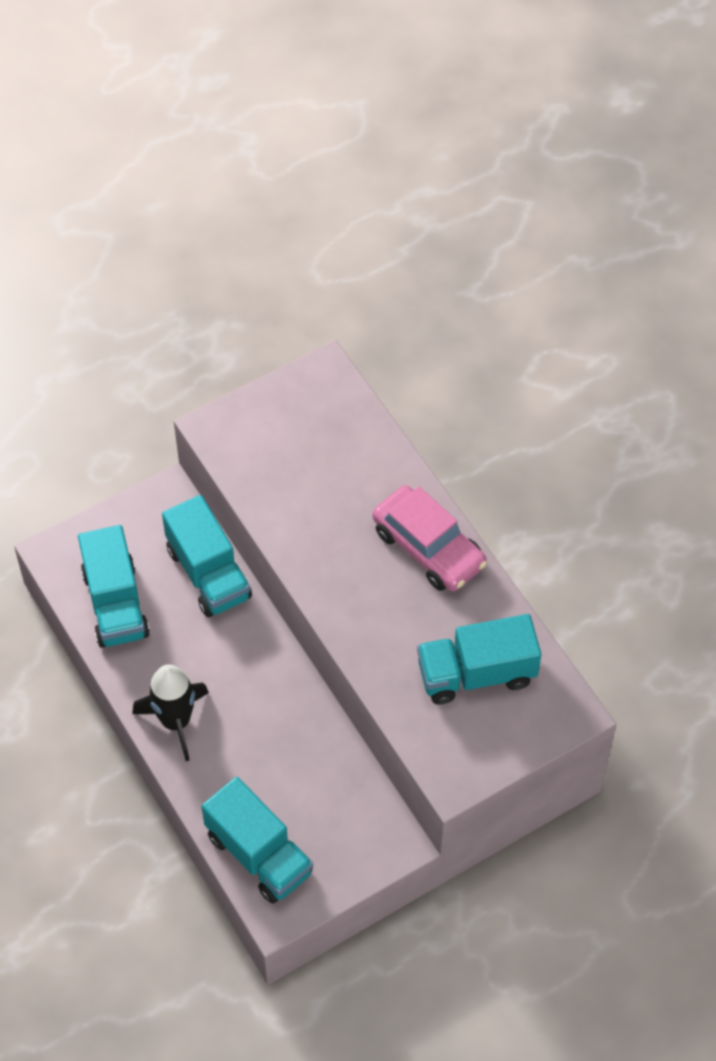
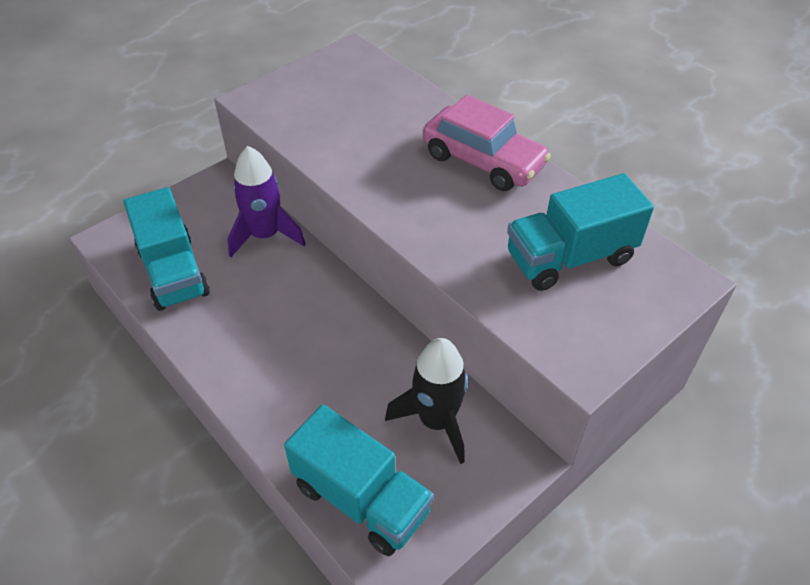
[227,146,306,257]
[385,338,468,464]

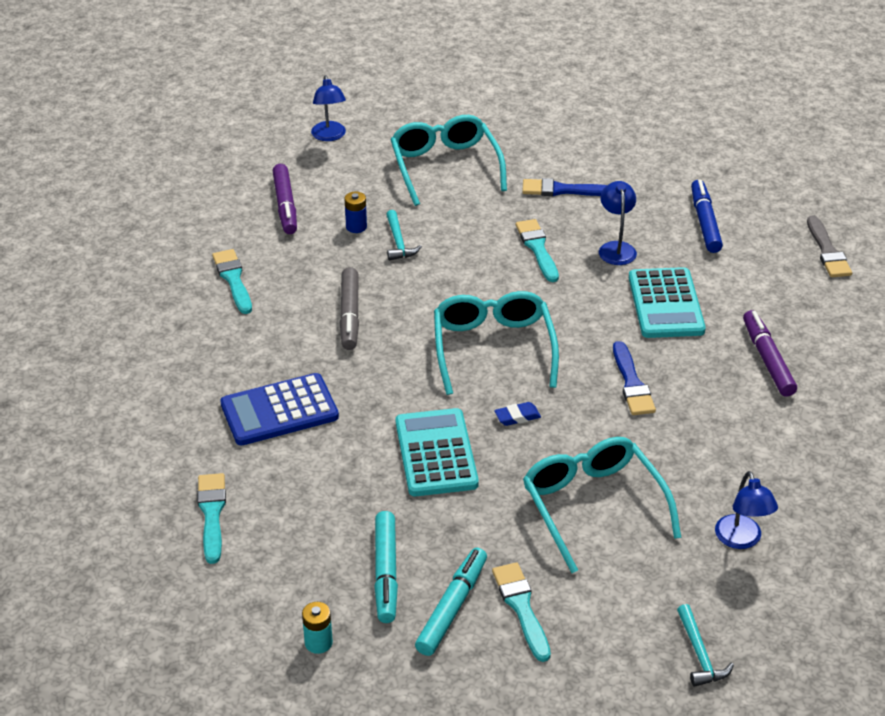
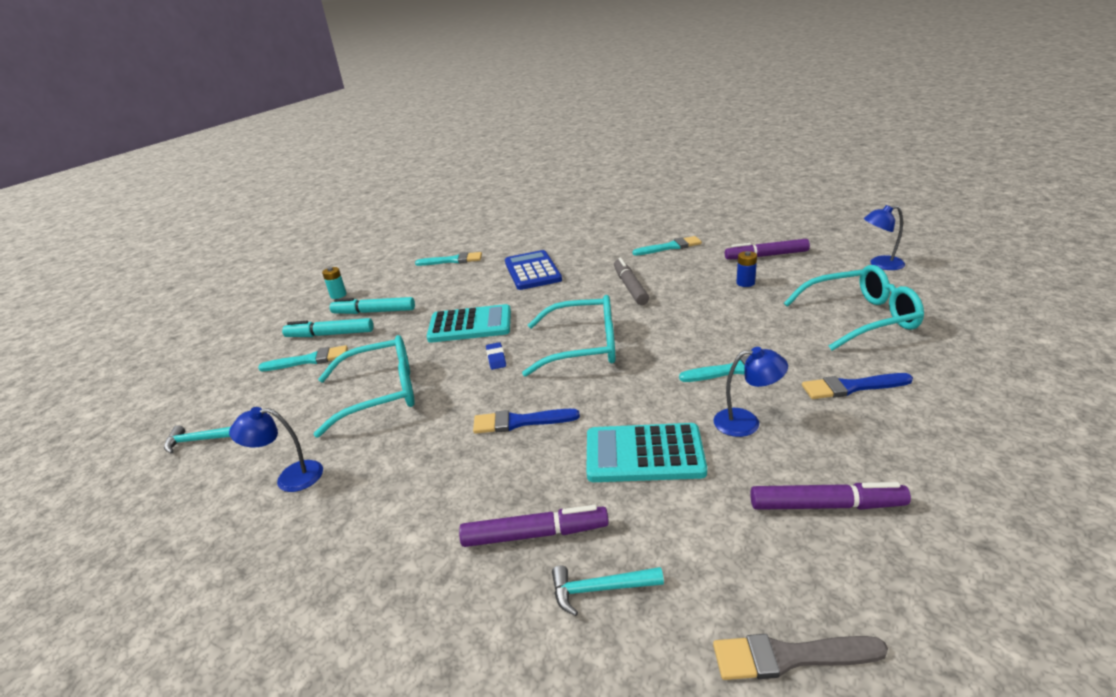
[282,318,373,337]
[552,565,664,616]
[614,257,649,305]
[750,482,911,510]
[802,373,913,399]

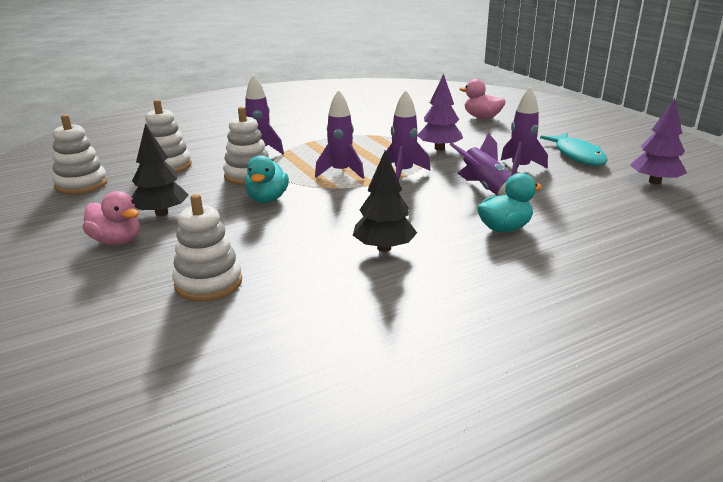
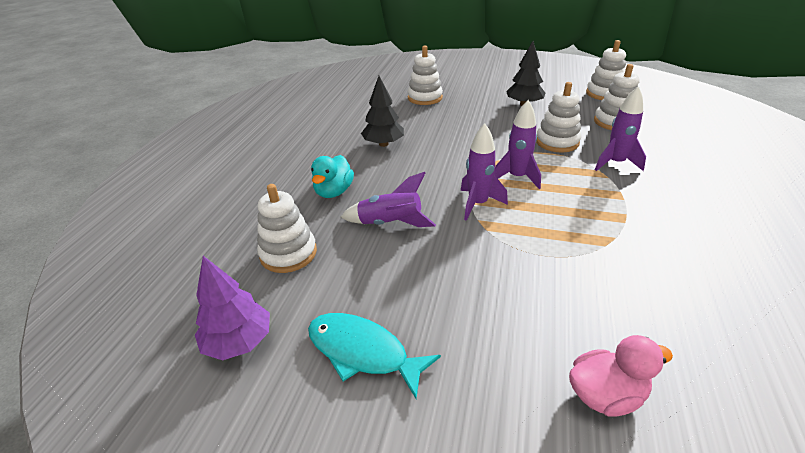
[257,184,317,273]
[82,191,140,245] (first image)
[245,155,289,203] (first image)
[417,74,463,151] (first image)
[501,87,548,175] (first image)

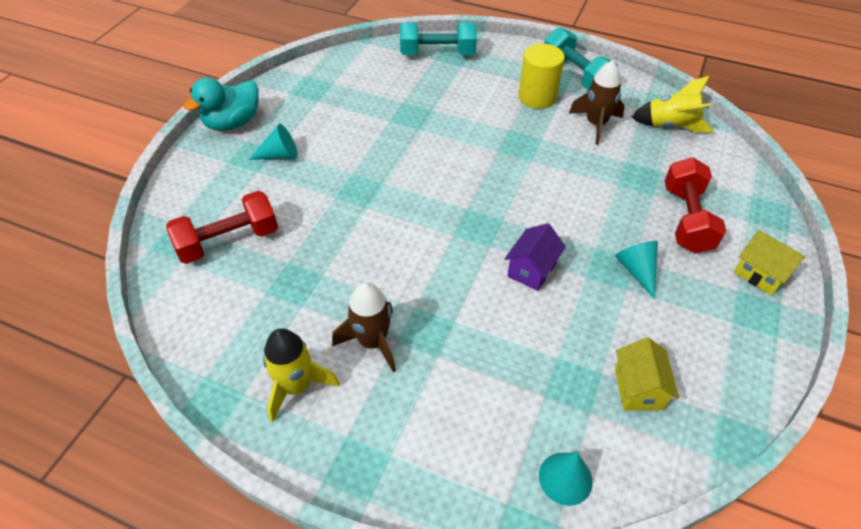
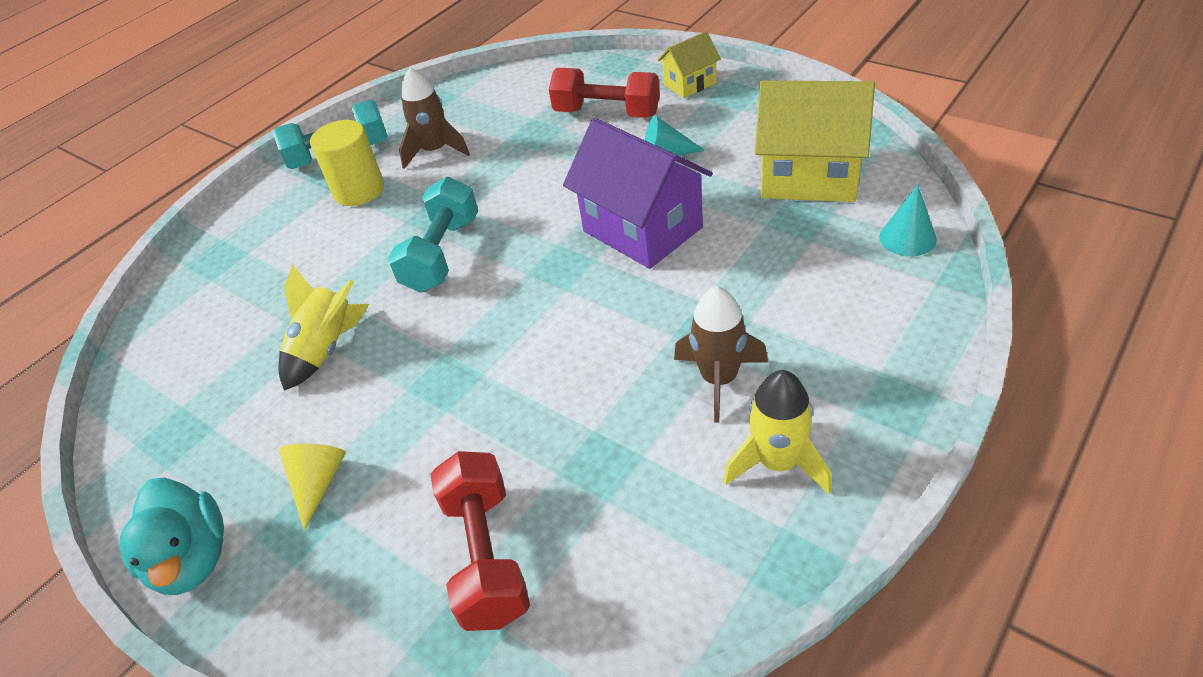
[278,264,369,390]
[279,444,346,531]
[388,177,478,293]
[563,118,713,269]
[755,80,875,202]

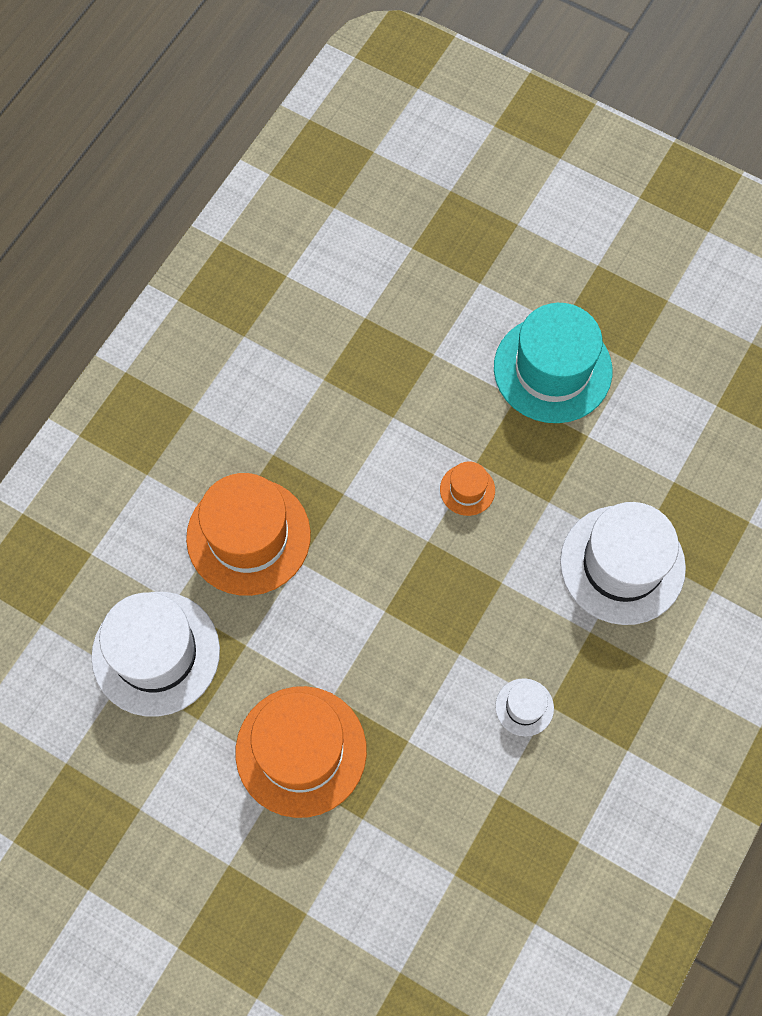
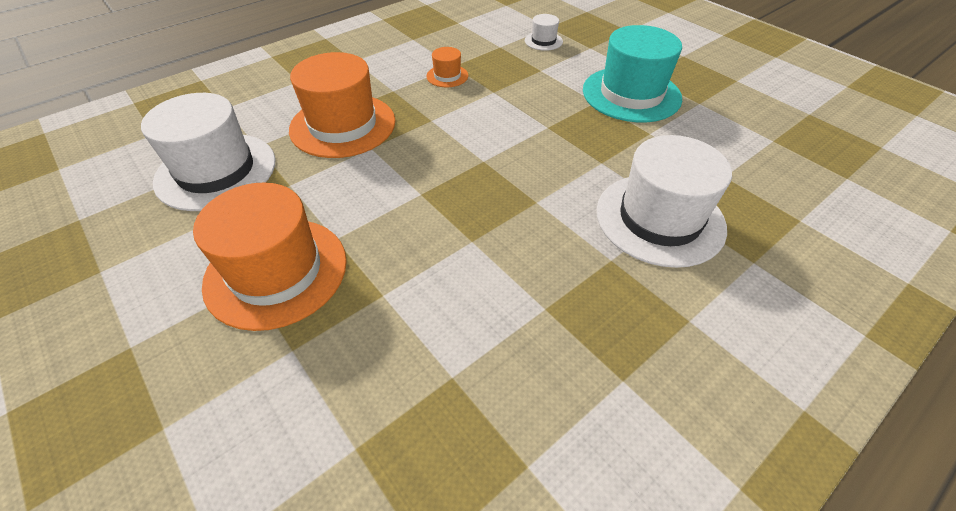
[426,47,468,87]
[525,14,563,51]

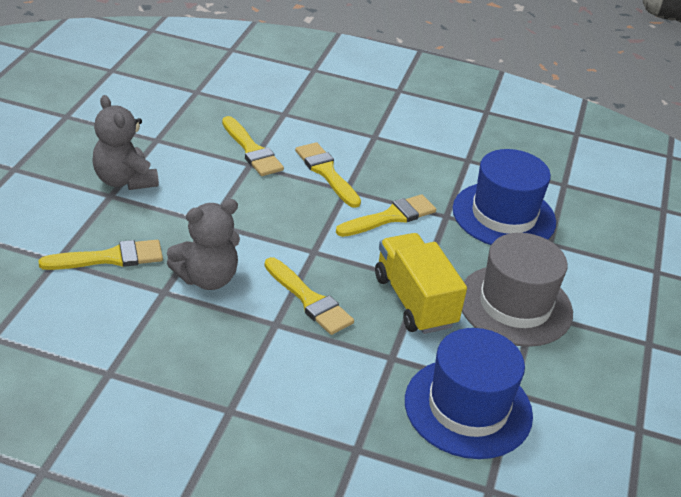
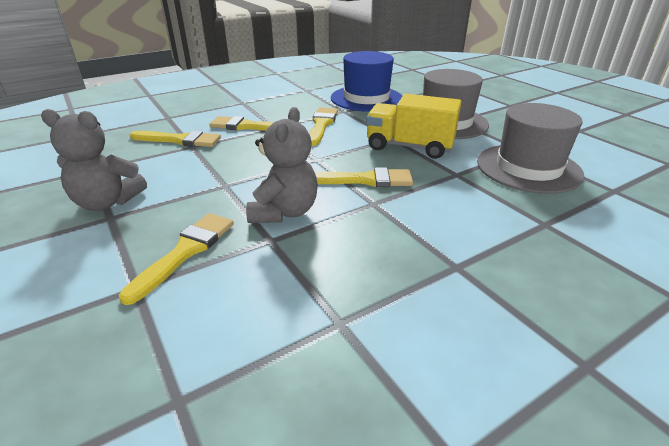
[477,103,585,194]

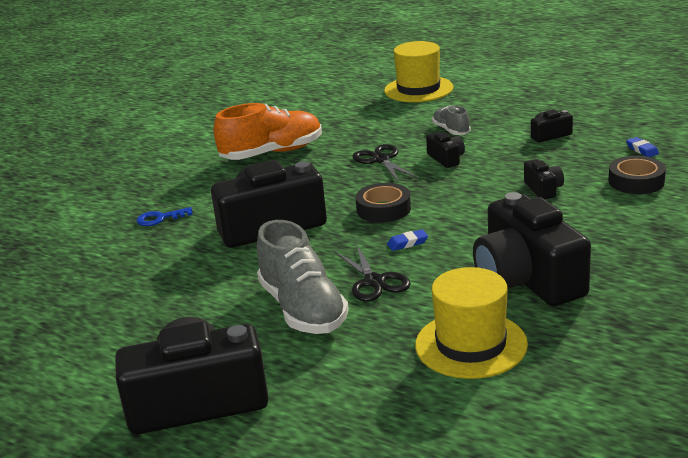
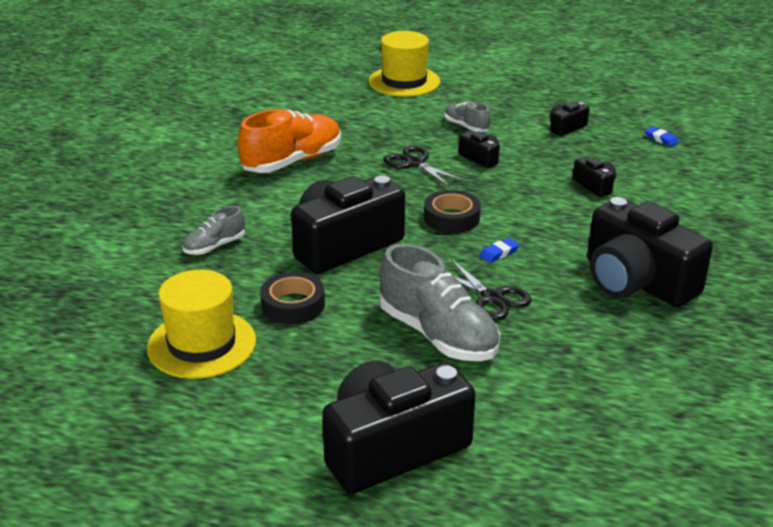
[147,270,256,379]
[182,206,245,255]
[260,272,325,324]

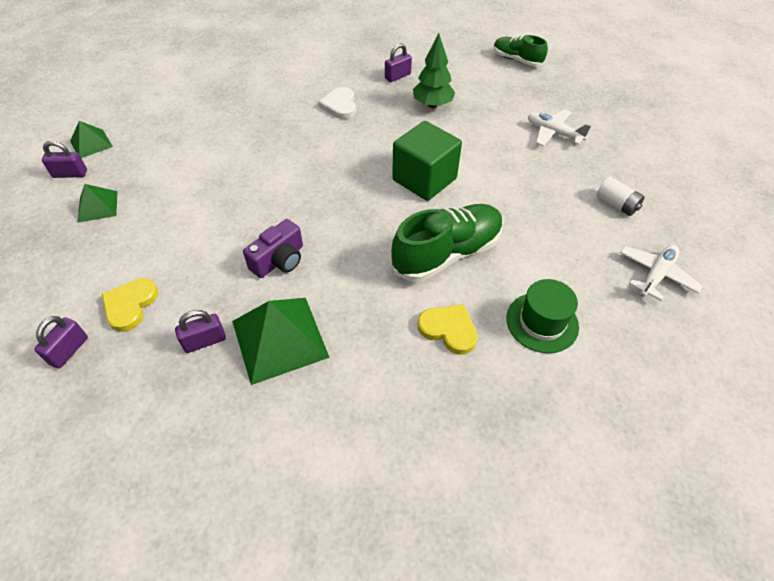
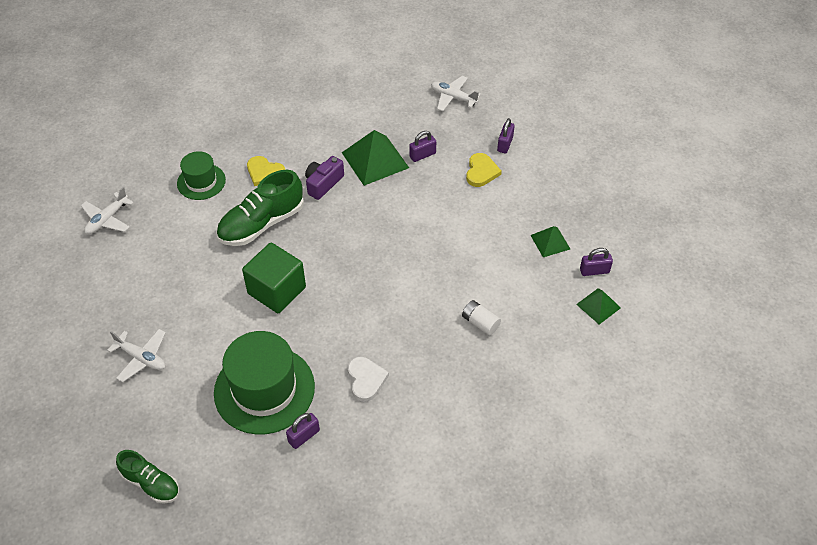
[214,331,315,435]
[305,156,344,200]
[431,76,481,111]
[462,300,501,335]

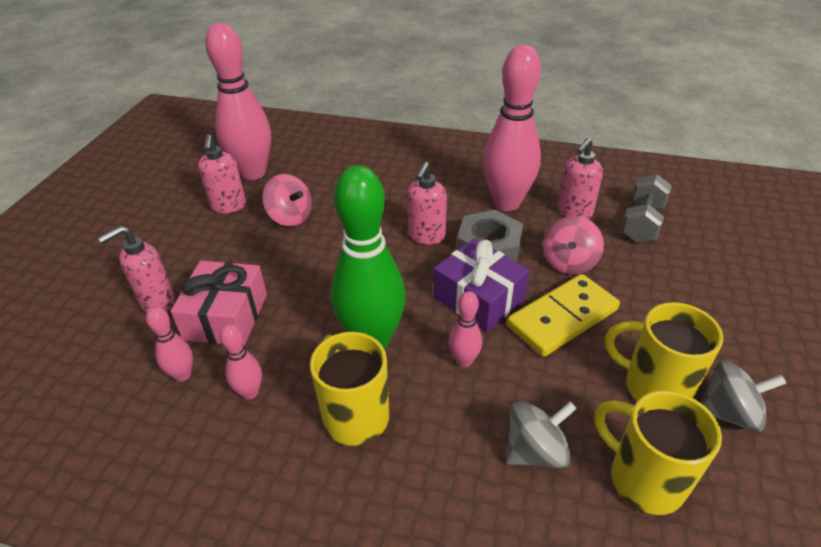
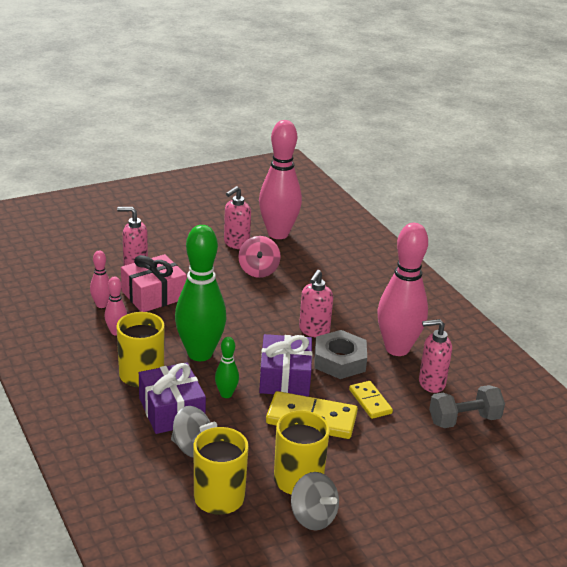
[139,362,206,434]
[215,337,239,398]
[299,270,333,337]
[349,381,393,419]

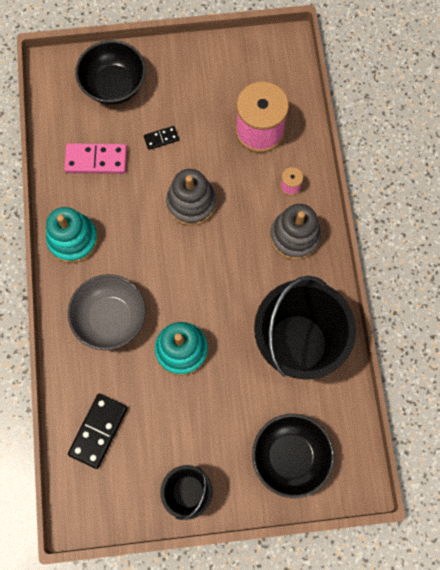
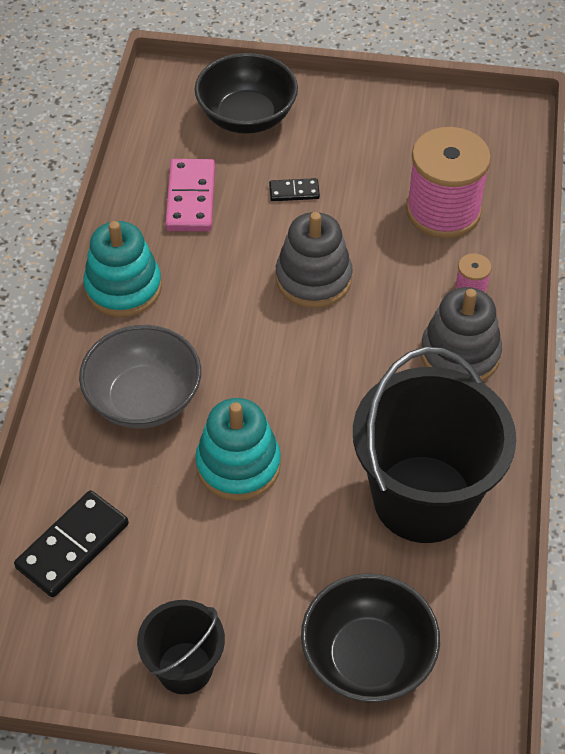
[165,159,215,232]

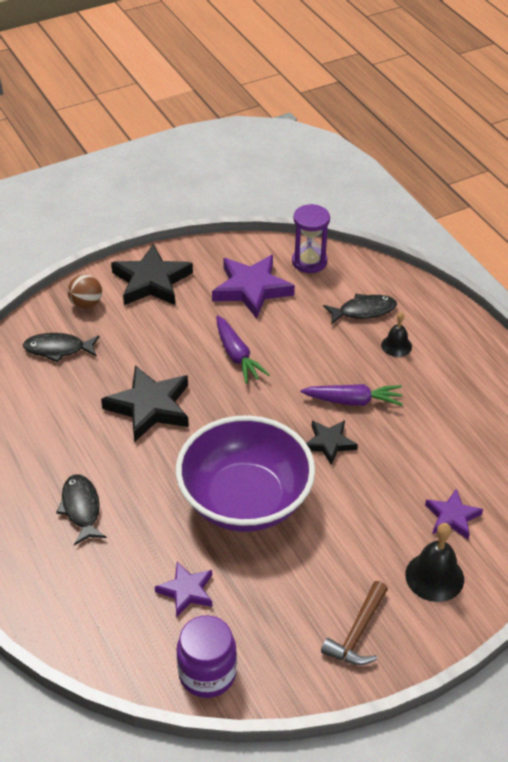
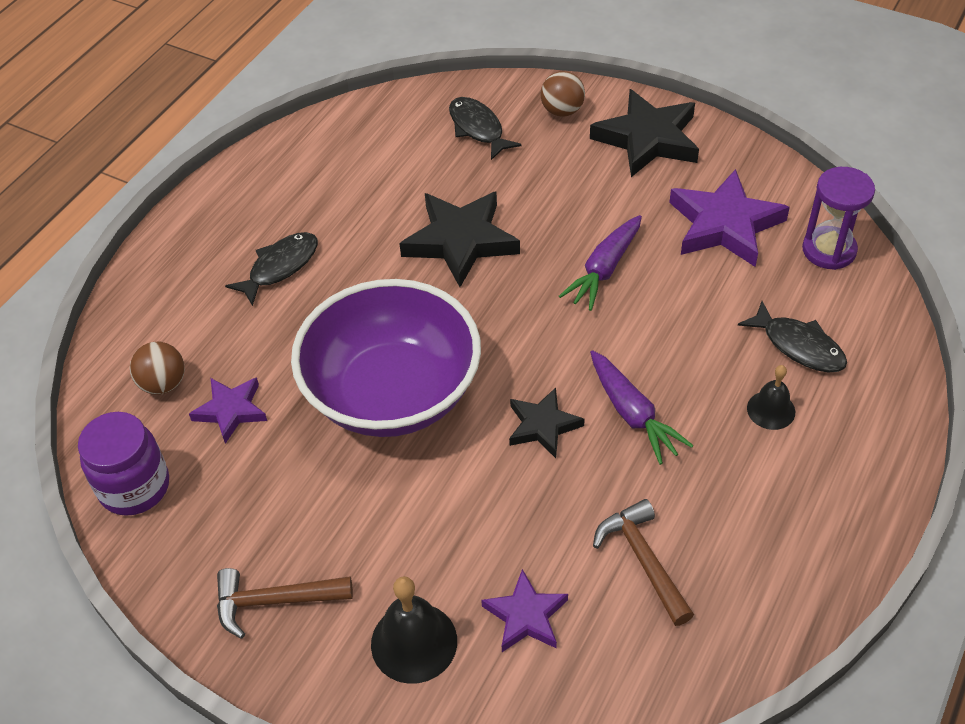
[130,342,185,395]
[593,499,694,626]

